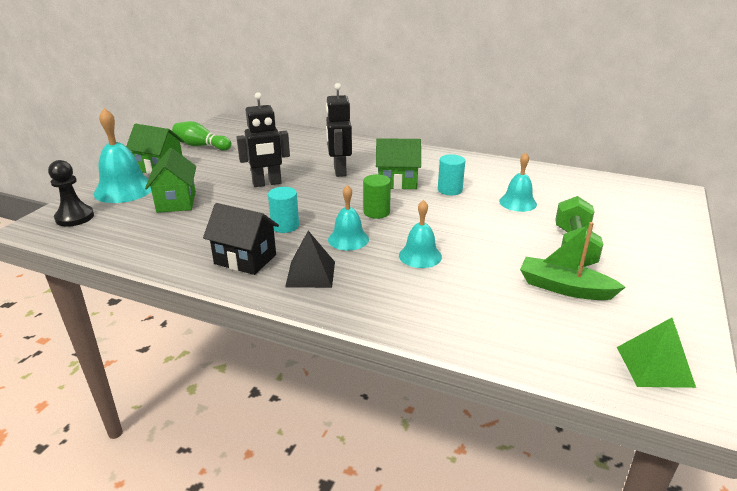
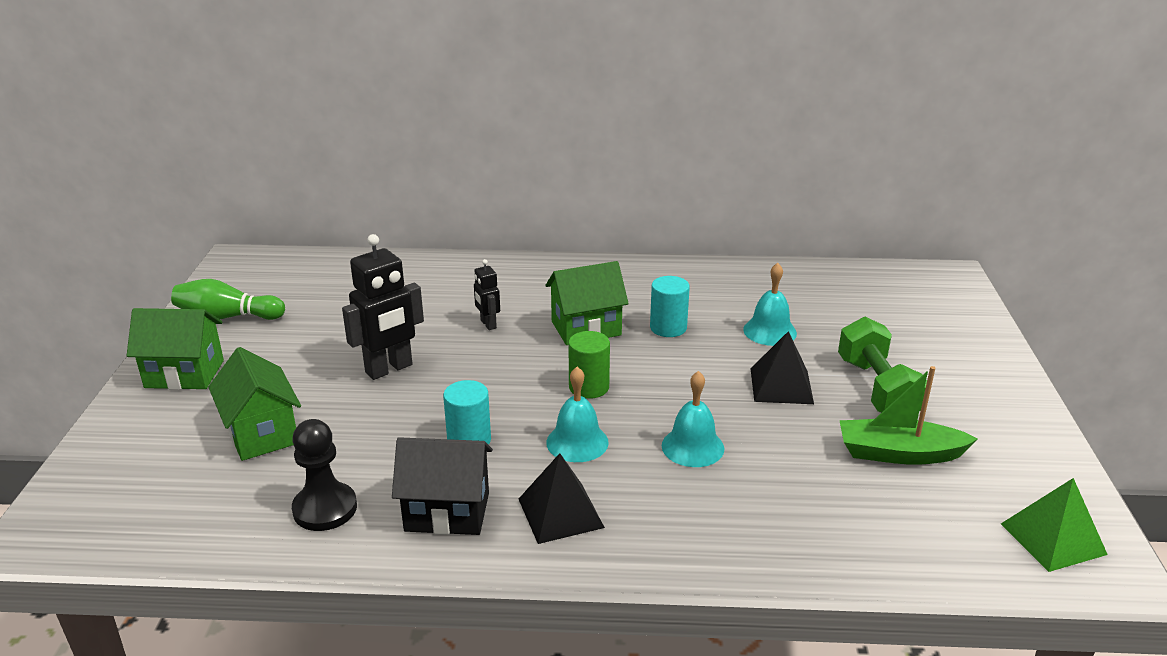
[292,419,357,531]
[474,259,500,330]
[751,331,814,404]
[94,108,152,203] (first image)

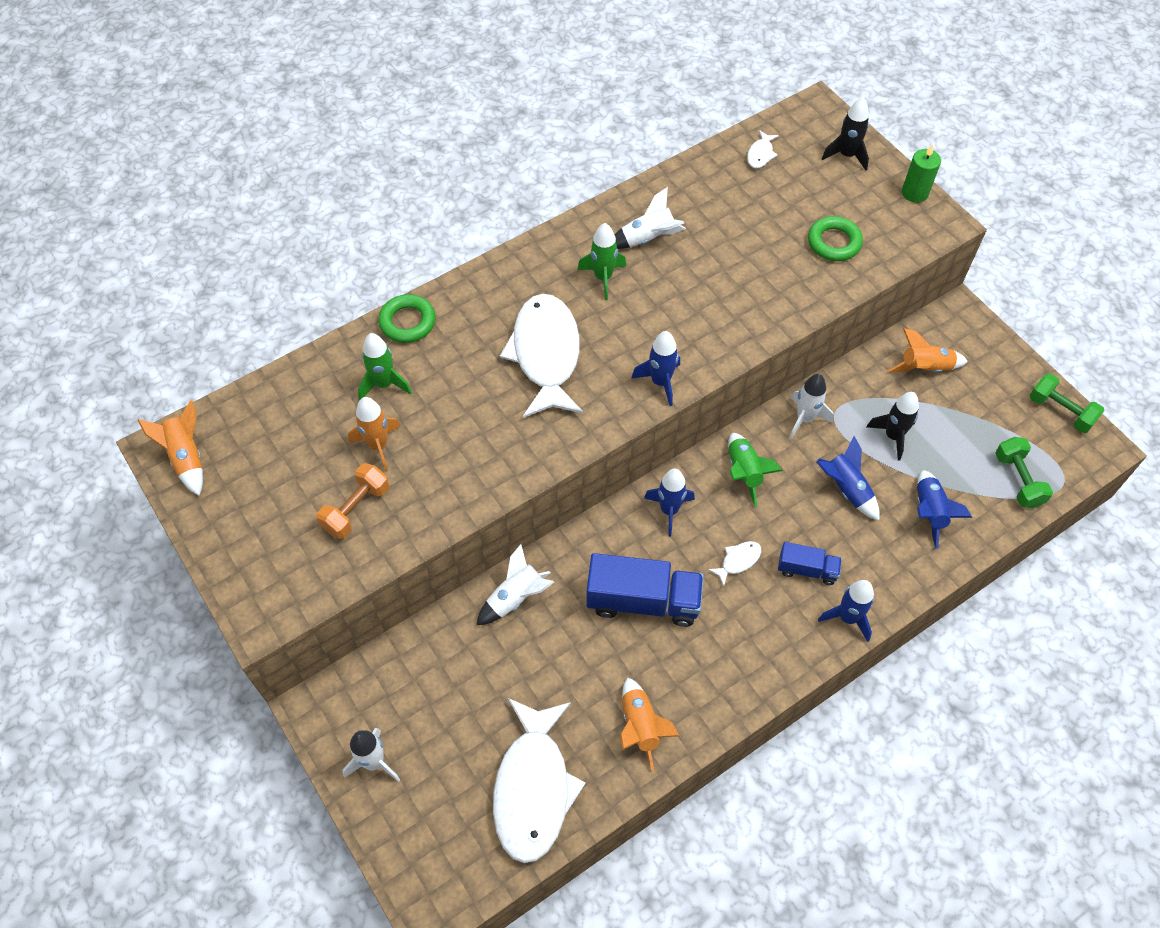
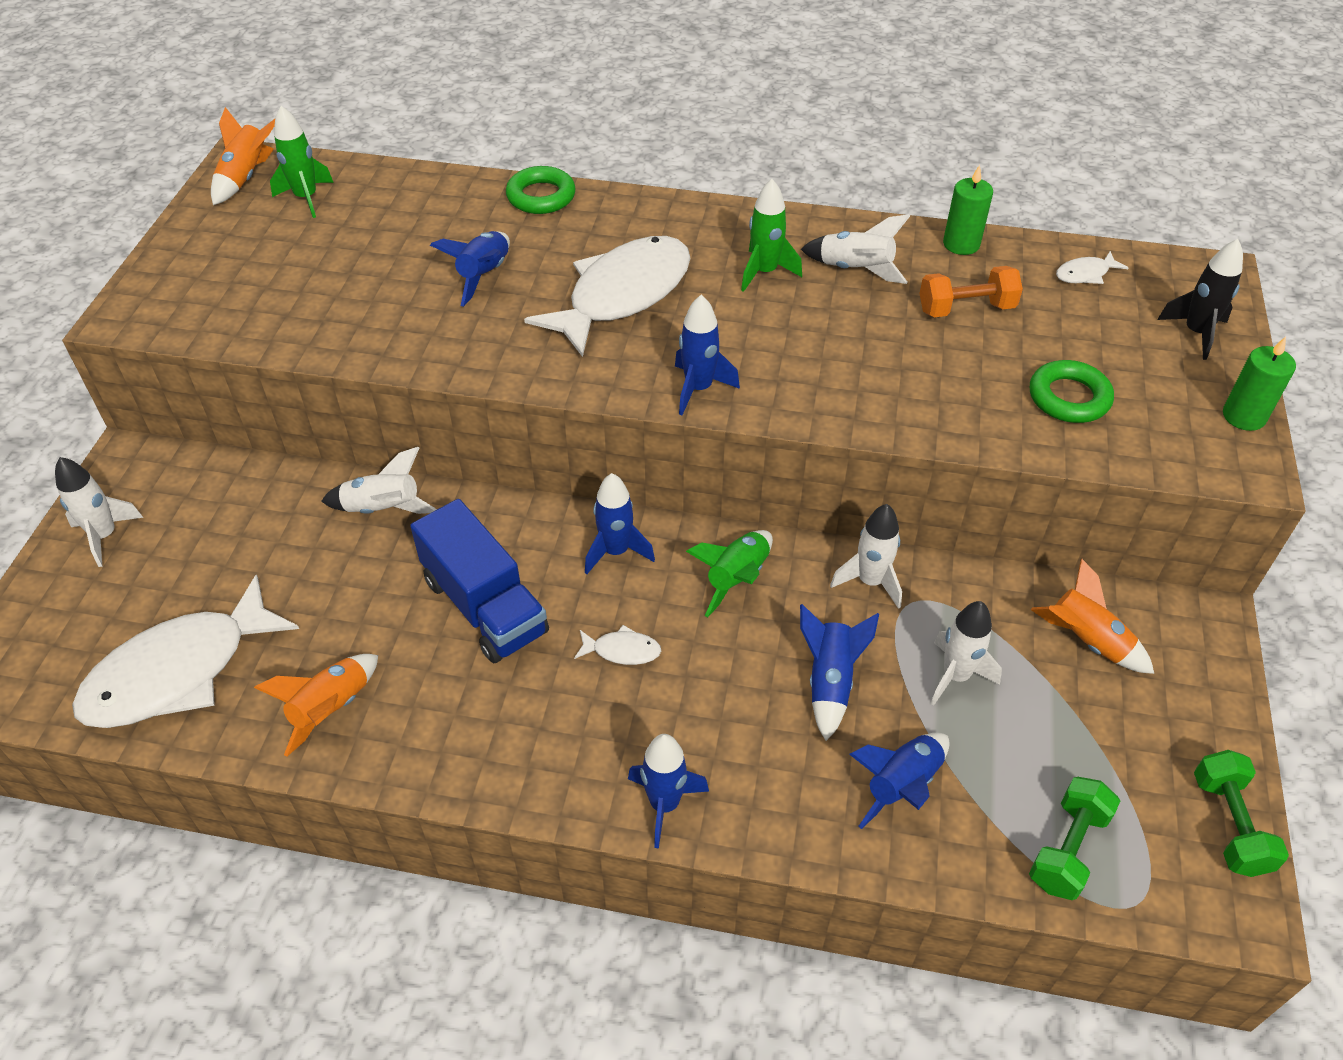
[270,106,334,218]
[430,231,510,307]
[919,266,1023,317]
[930,601,1002,706]
[943,165,993,255]
[348,397,401,471] (first image)
[778,542,842,585] (first image)

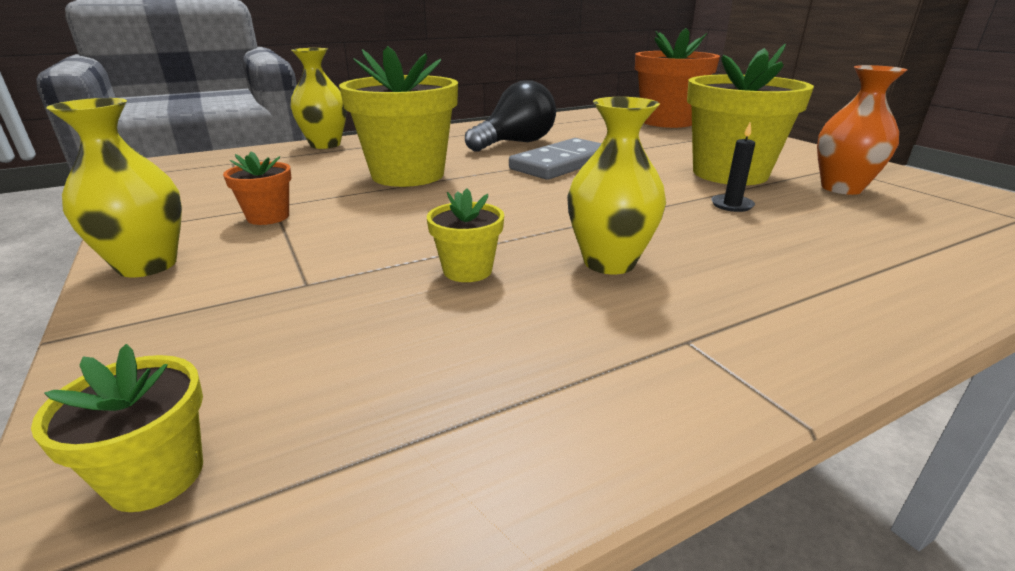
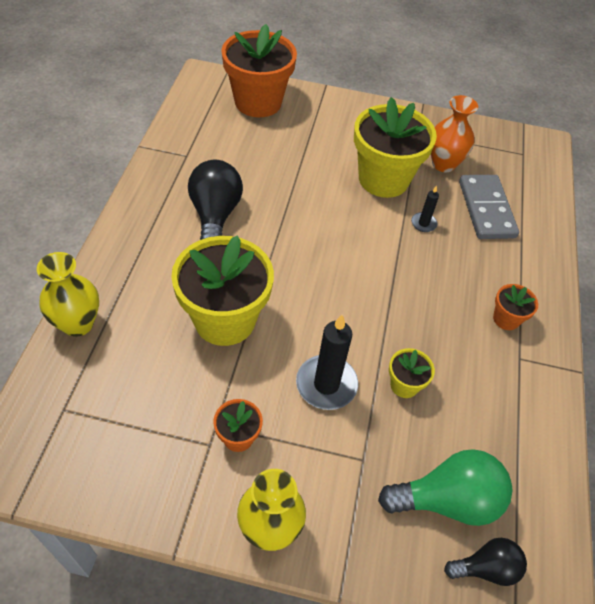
[296,315,358,410]
[378,449,512,526]
[444,538,527,586]
[459,175,519,239]
[493,284,538,330]
[567,97,666,274] (first image)

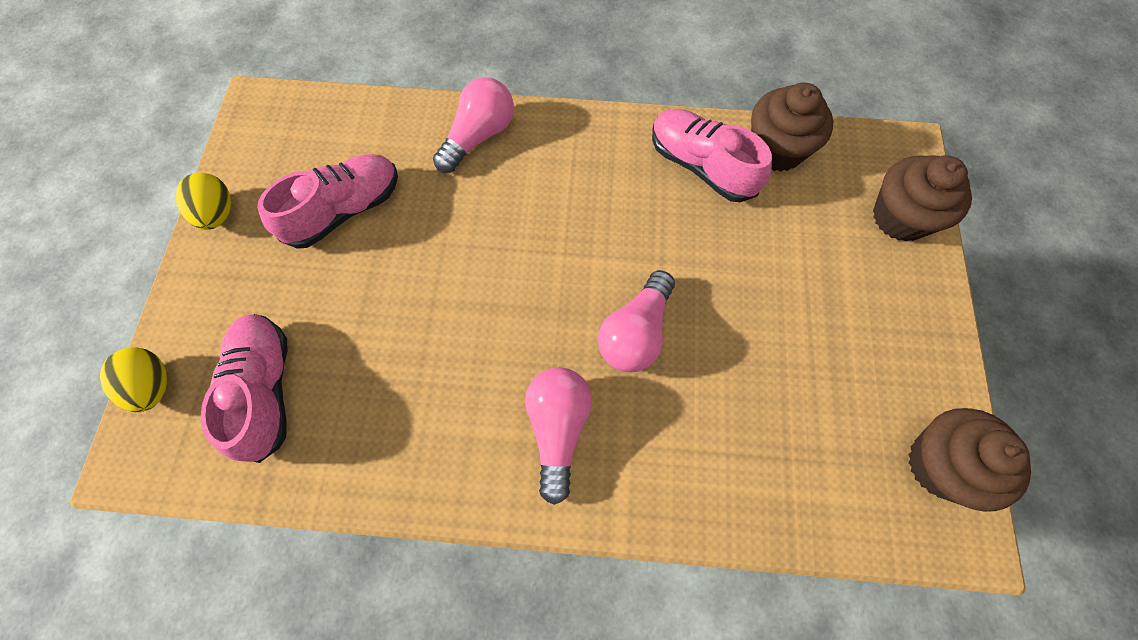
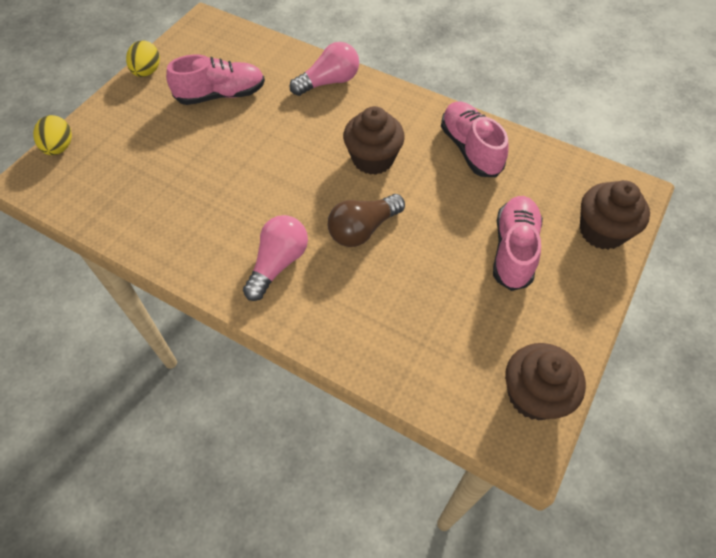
[328,194,405,247]
[343,106,405,175]
[493,196,543,291]

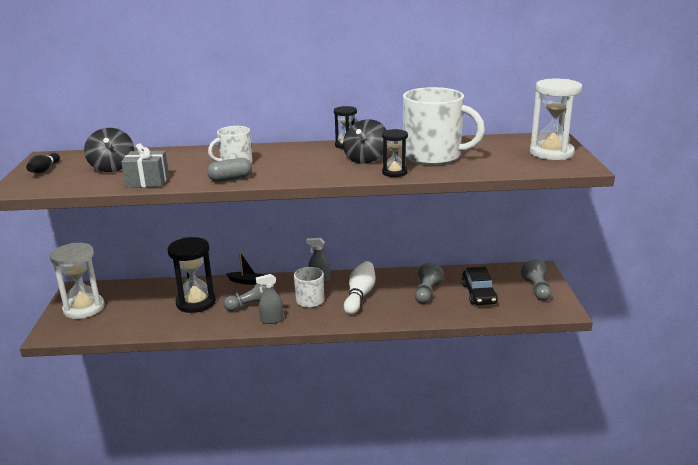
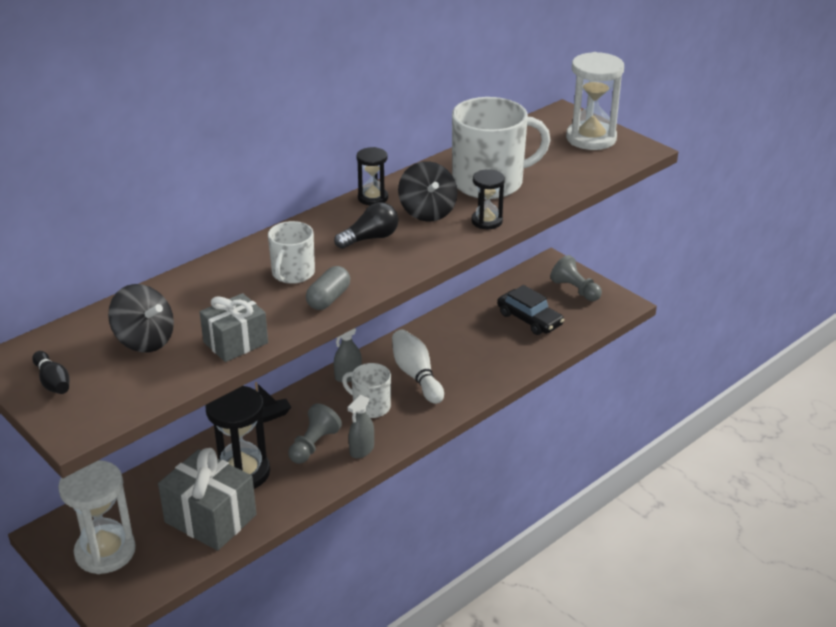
[158,448,256,551]
[334,202,398,249]
[415,263,444,304] (first image)

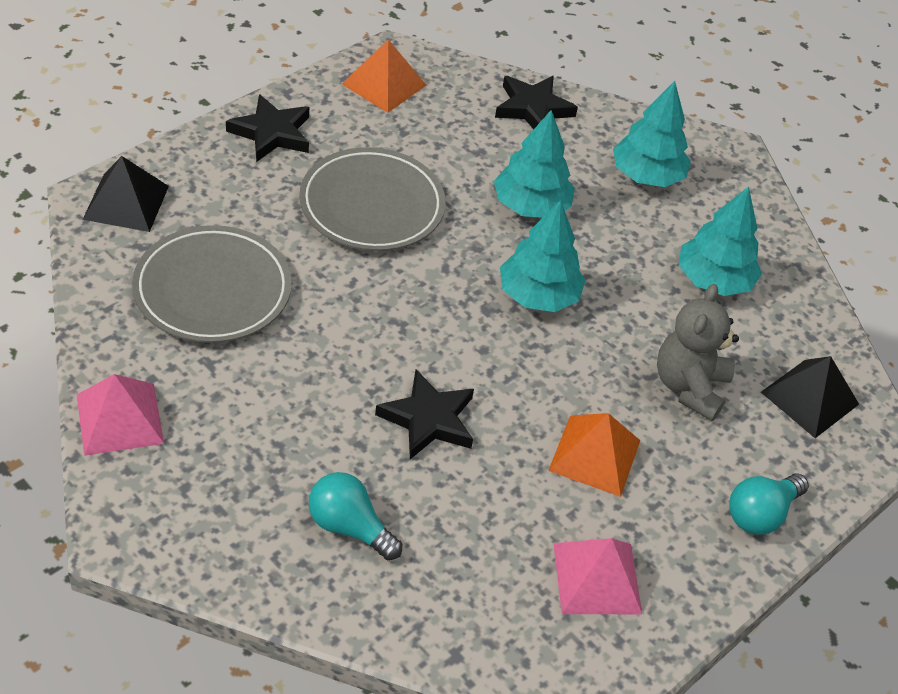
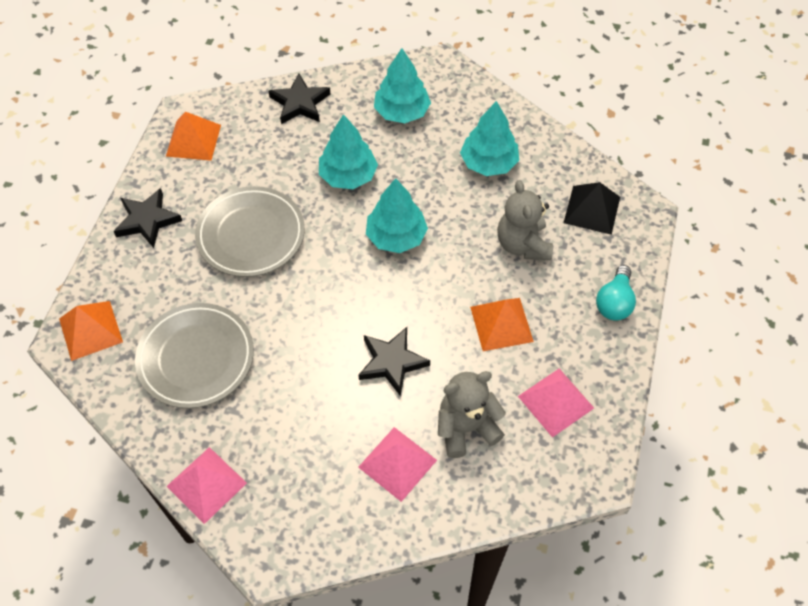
[59,301,123,361]
[358,427,437,502]
[438,371,506,458]

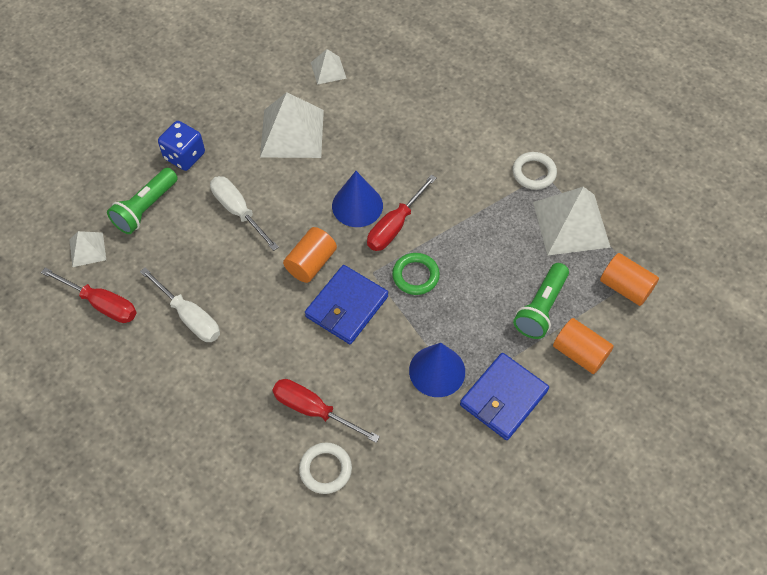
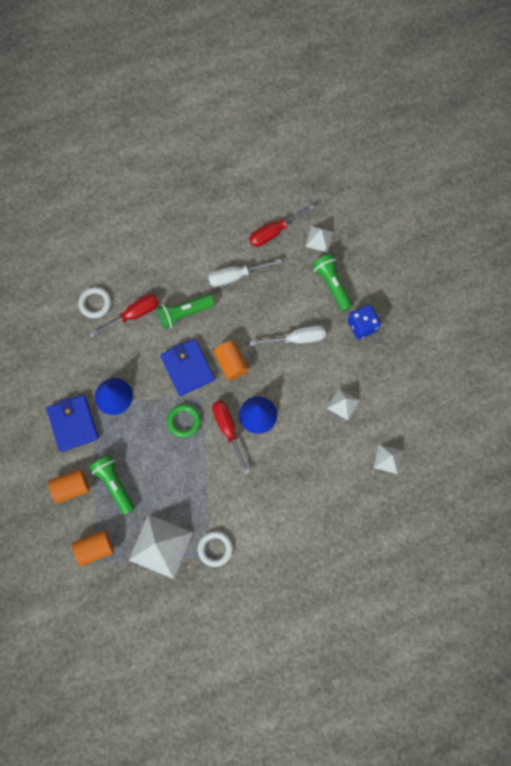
[156,294,215,329]
[327,388,360,420]

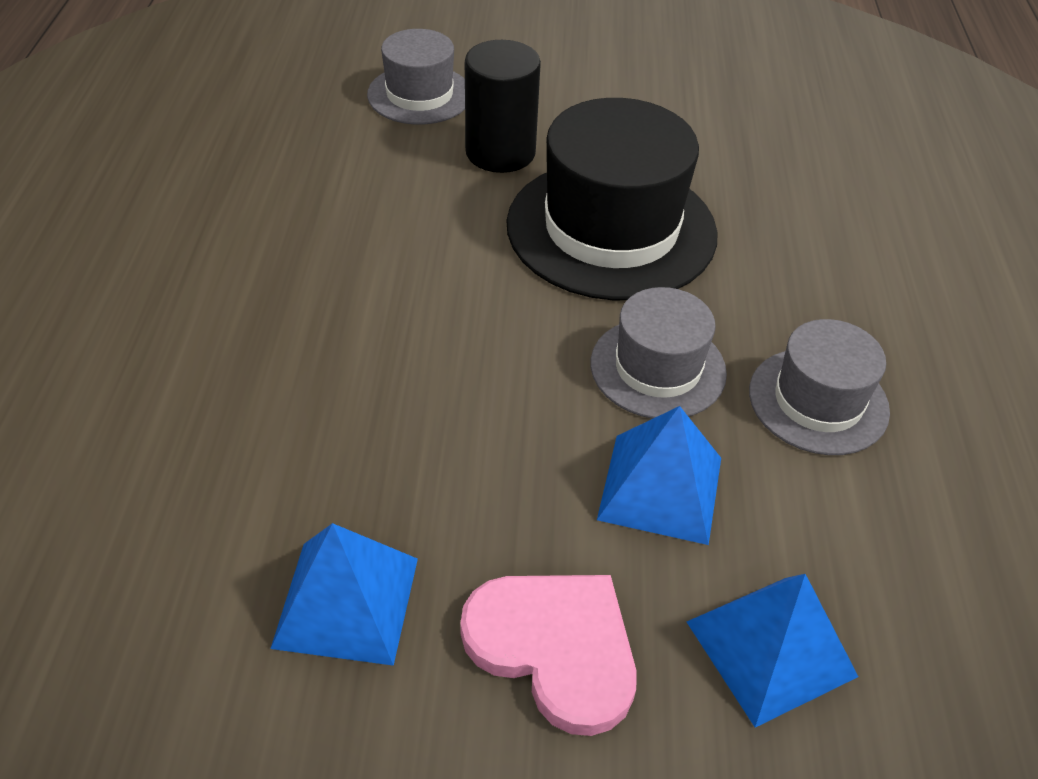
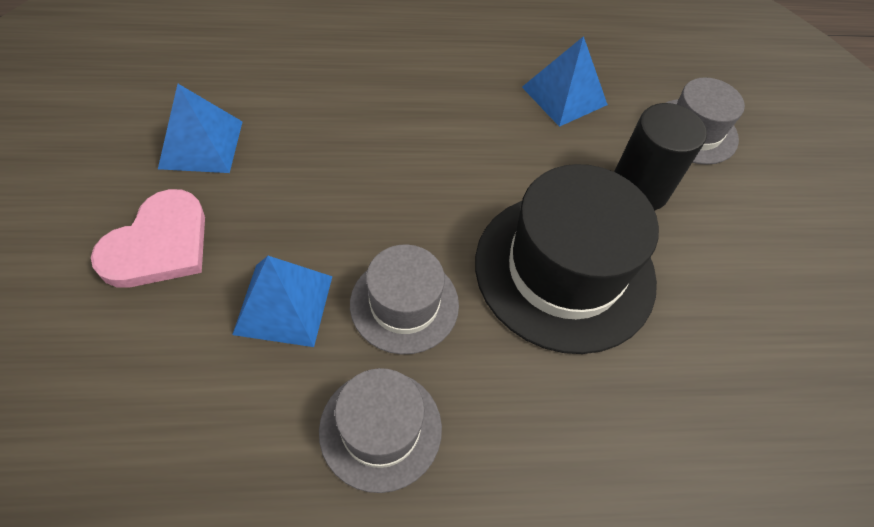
[522,36,608,127]

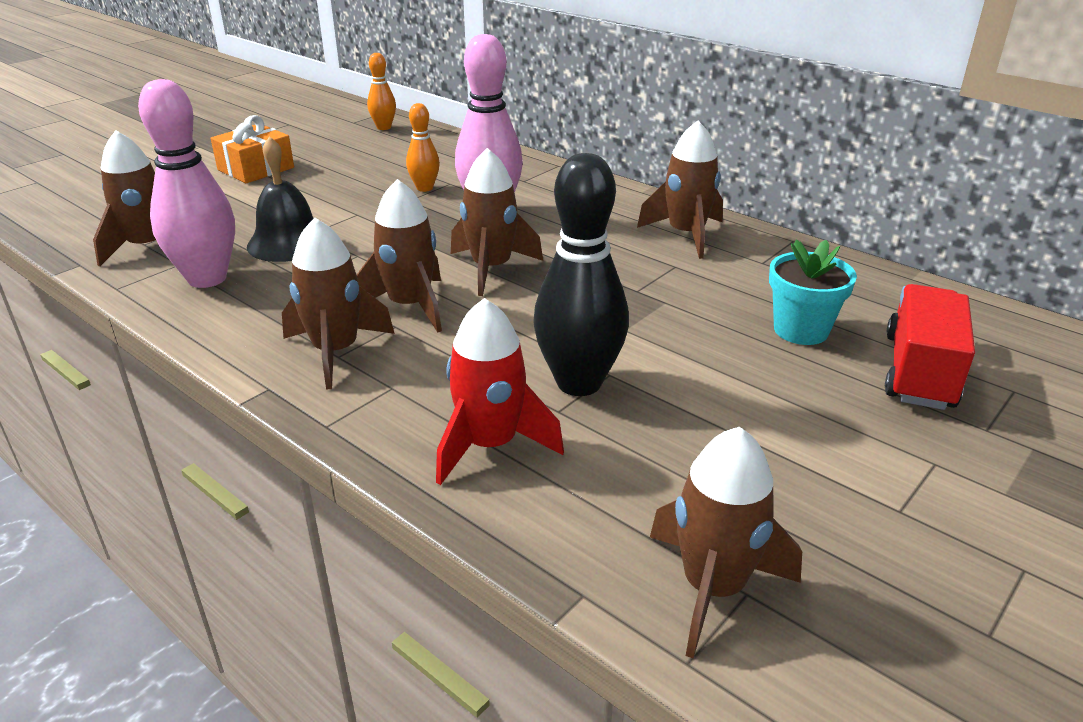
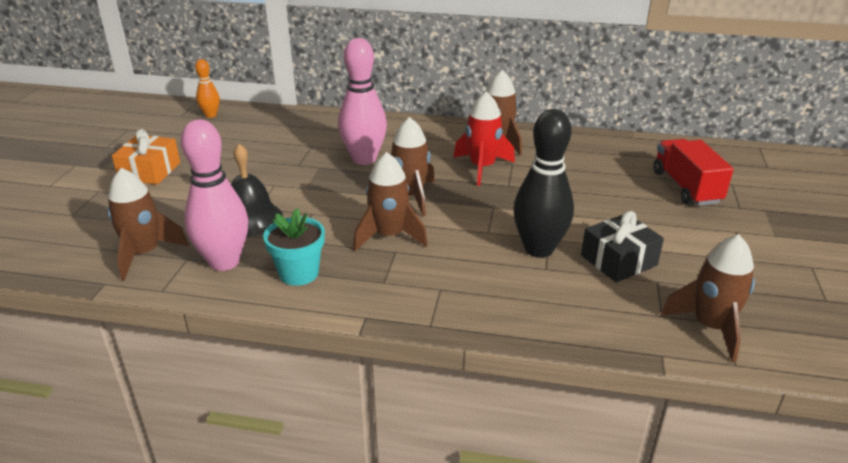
[263,208,325,286]
[453,91,515,186]
[581,211,664,282]
[282,218,395,389] (first image)
[406,103,440,192] (first image)

